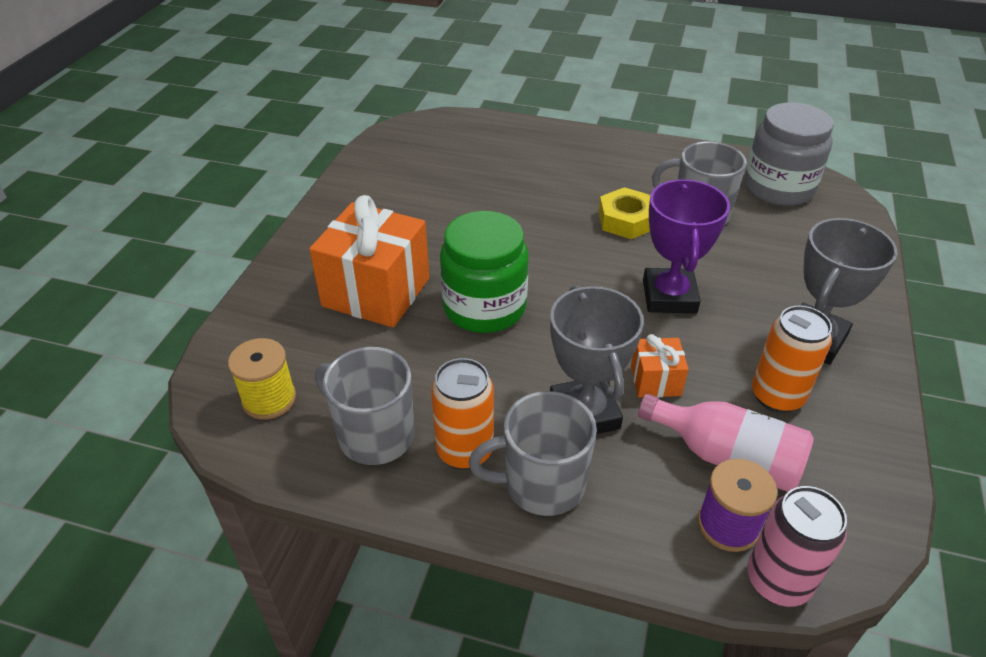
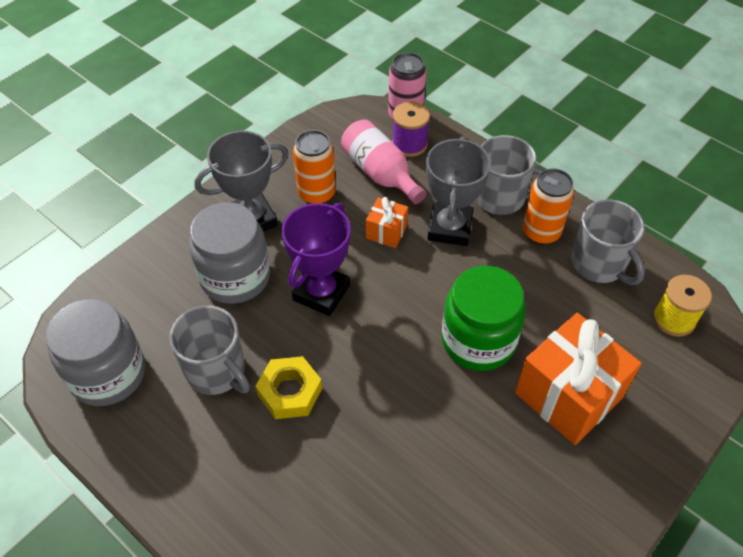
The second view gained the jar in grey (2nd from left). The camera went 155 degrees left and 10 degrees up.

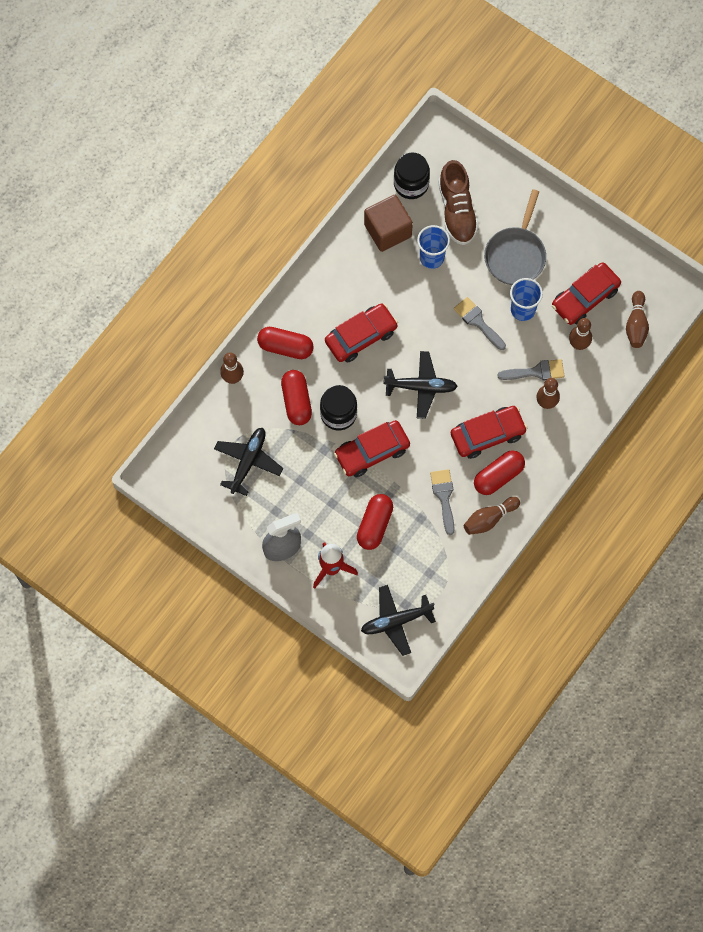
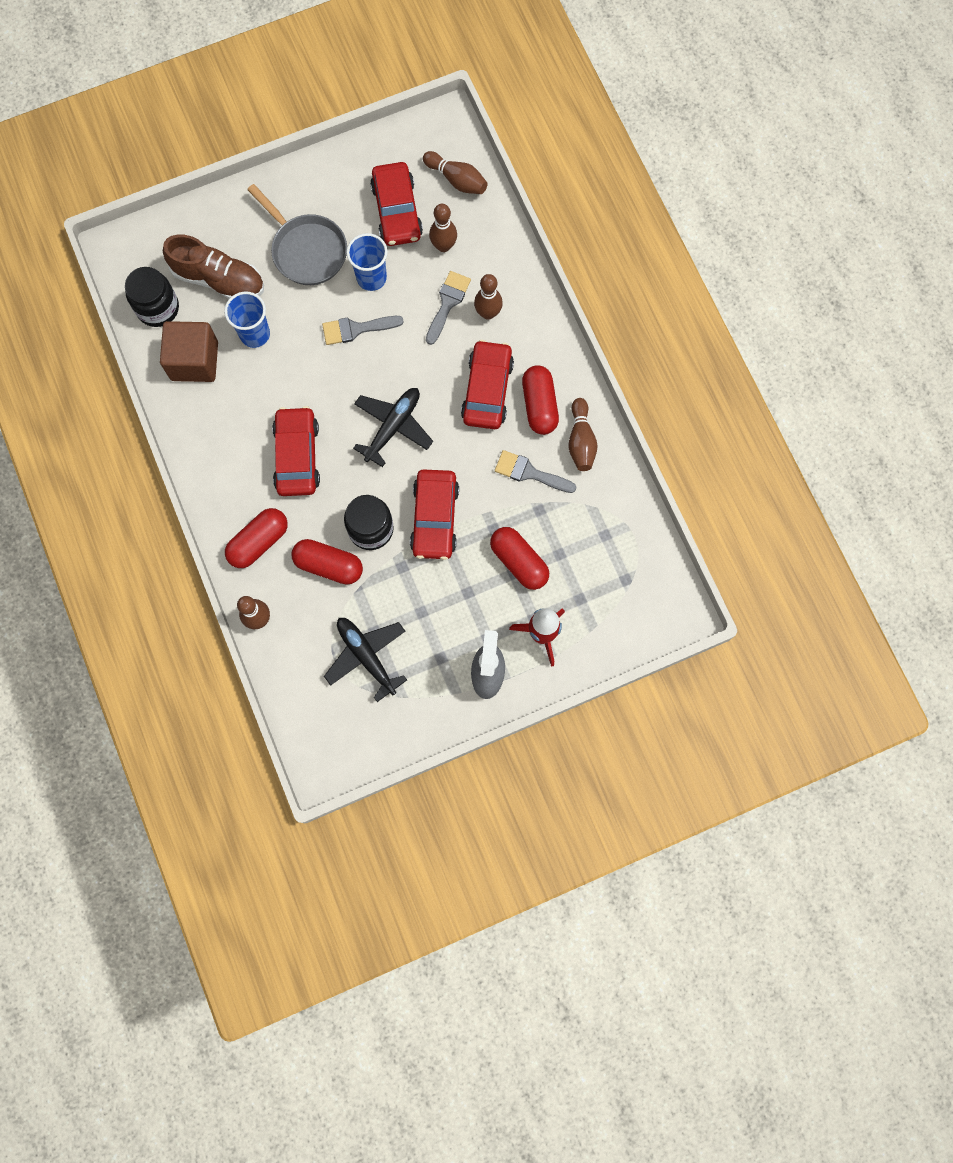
The second view lost the plane in black (2nd from left). The camera went 60 degrees left and 5 degrees up.

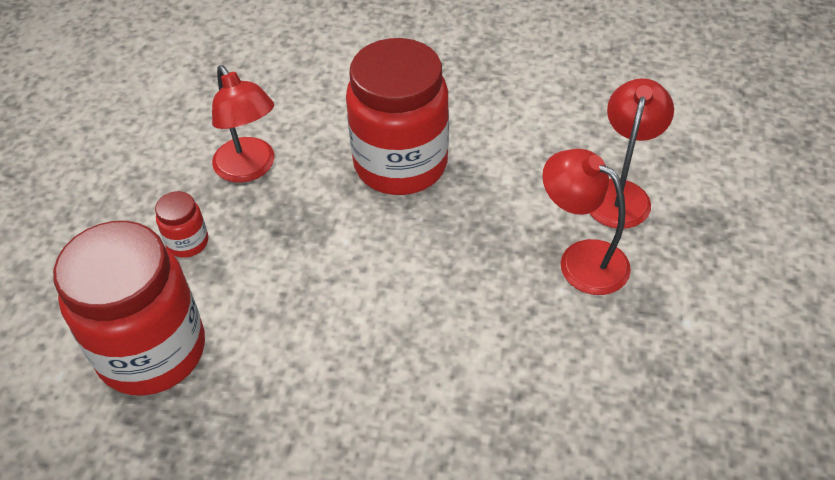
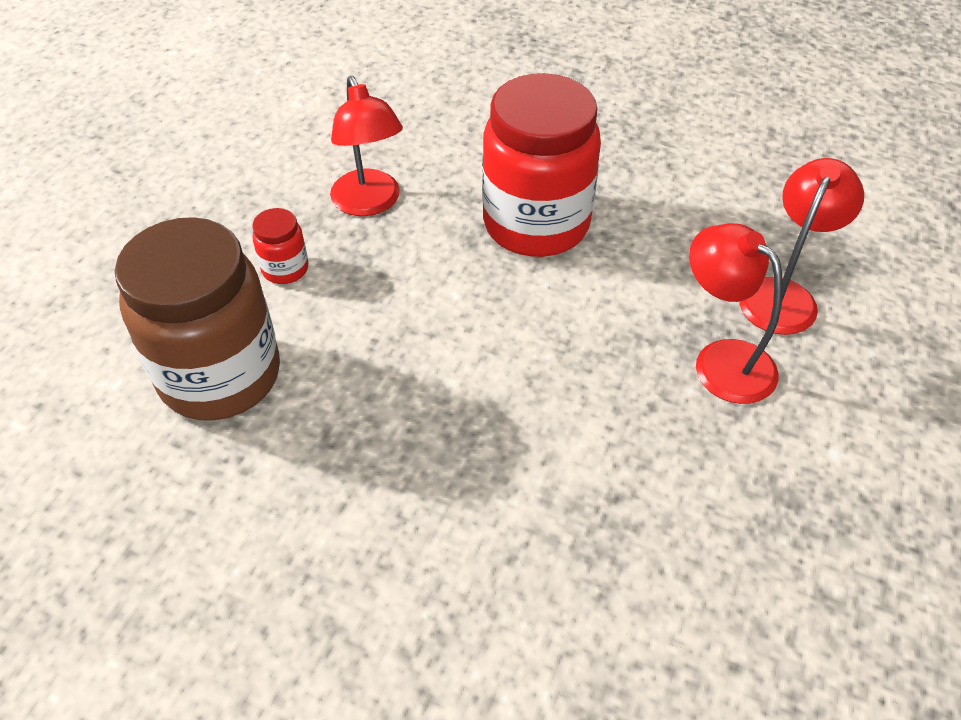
What was the jar in red (1st from left) turned into the jar in brown. The camera went 10 degrees right and 0 degrees up.

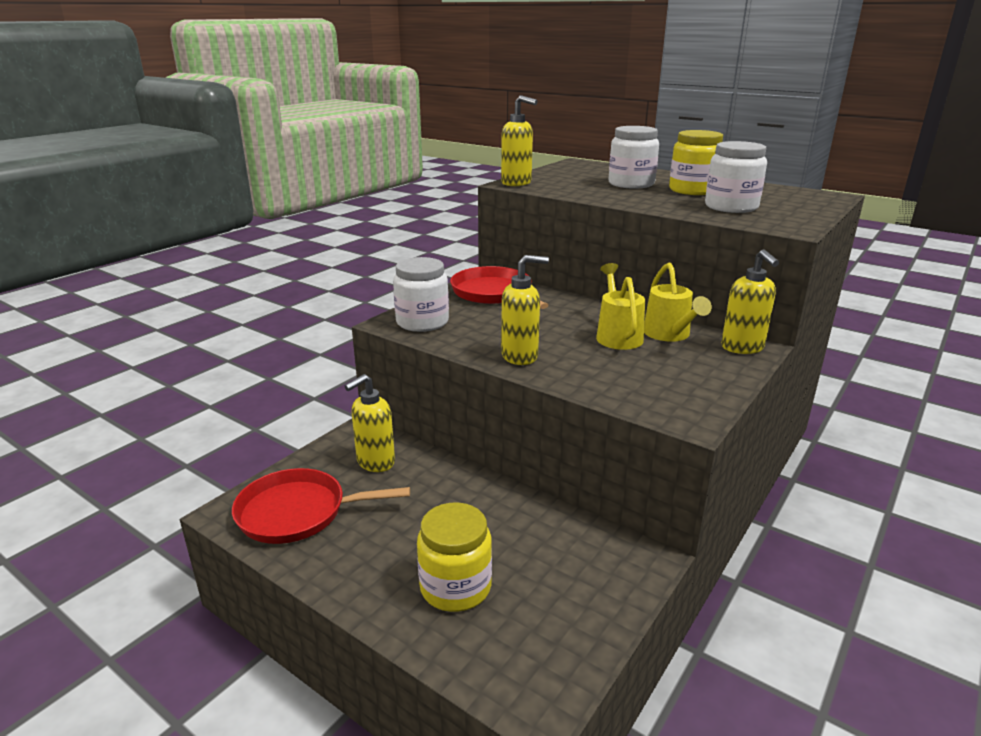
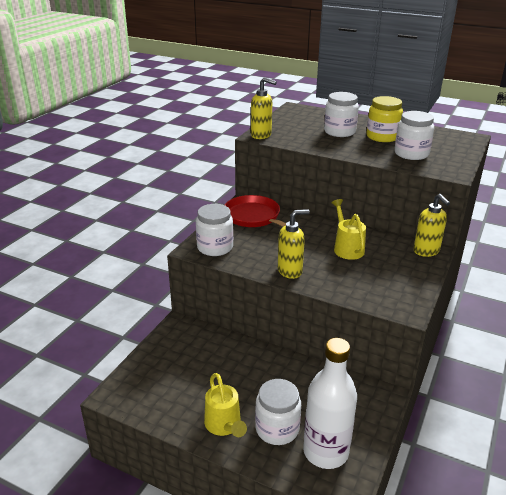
The watering can in yellow (2nd from left in the first image) ended up elsewhere. What was the jar in yellow (1st from left) turned into the jar in white (2nd from left). The second view gained the bottle in white. The second view lost the pan in red (1st from left). The second view lost the soap dispenser in yellow (1st from left). The camera went 10 degrees left and 5 degrees up.

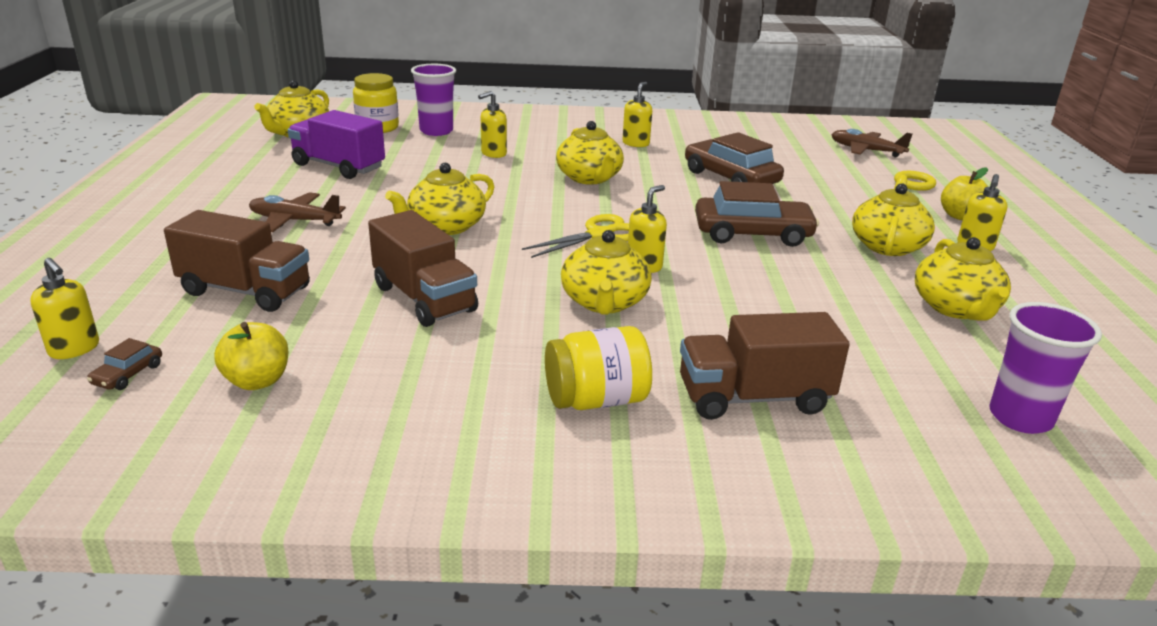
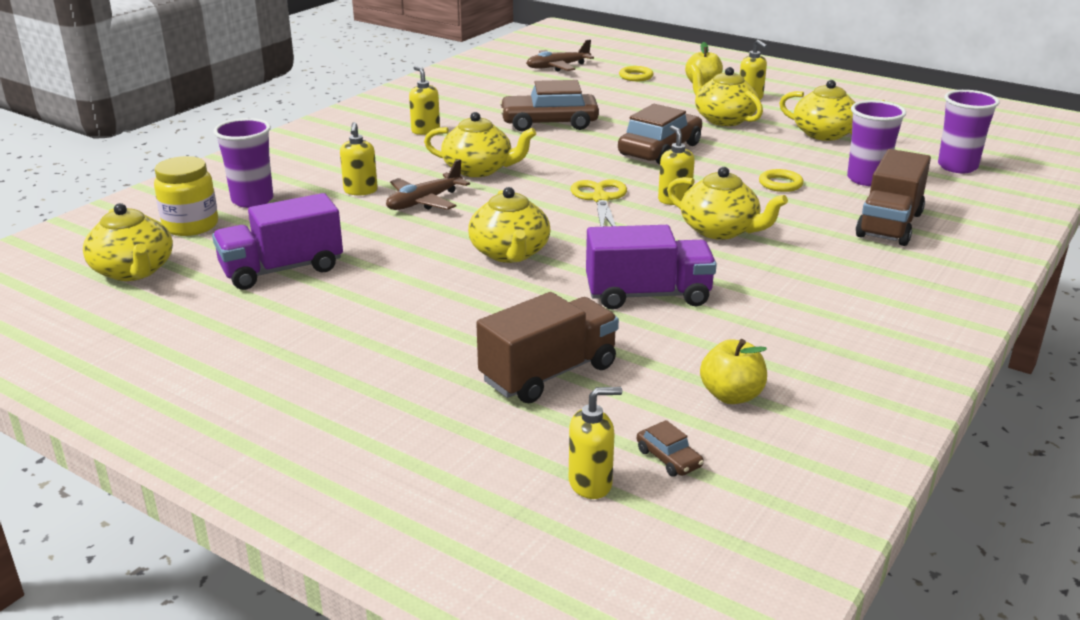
The plane in brown (1st from left) ended up elsewhere. What was the truck in brown (2nd from left) turned into the truck in purple (2nd from left). The second view gained the ring in yellow (2nd from left). The second view gained the cup in purple (2nd from left). The second view lost the jar in yellow (2nd from left). The camera went 55 degrees left and 0 degrees up.

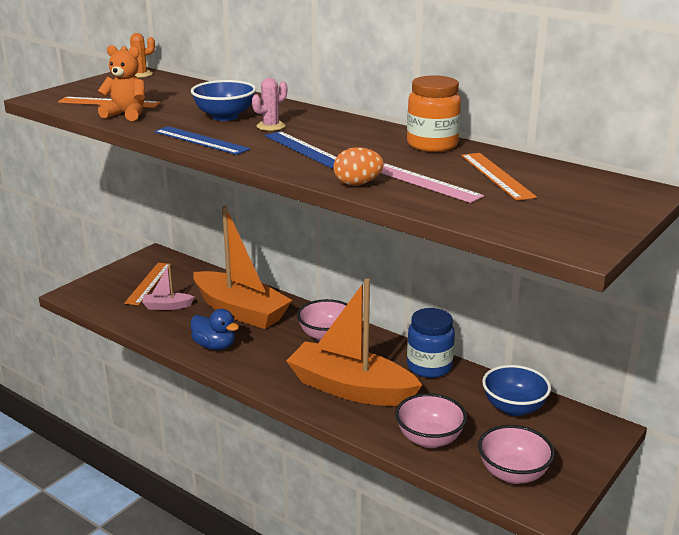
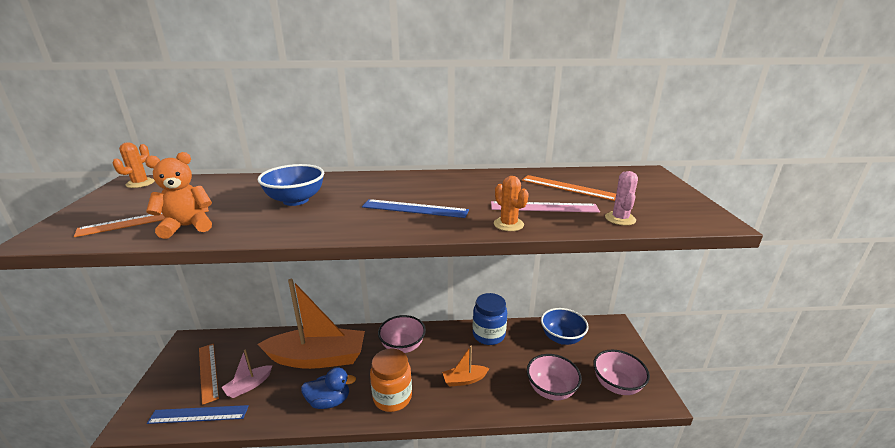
The ruler in blue (1st from left) ended up elsewhere. The jar in orange ended up elsewhere. The size of the boat in orange (2nd from left) changed by a factor of 0.43. Where the egg in orange stood, the cactus in orange (2nd from left) came to stand. The cactus in pink ended up elsewhere. The camera went 40 degrees left and 0 degrees up.

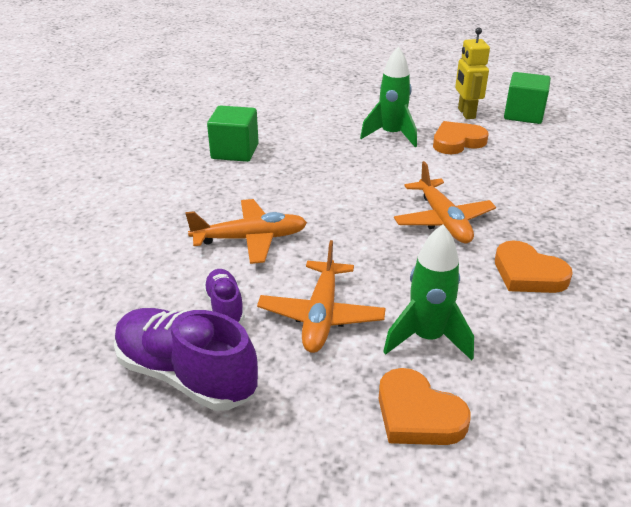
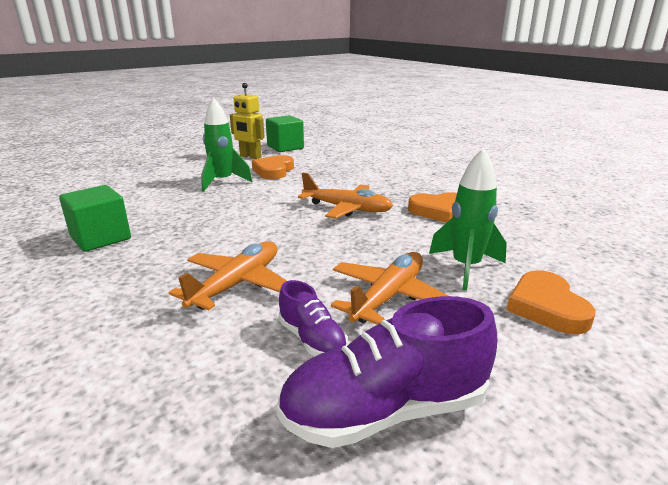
The shoe in purple (2nd from left in the first image) ended up facing another way, 150 degrees counterclockwise from before. The plane in orange (2nd from left in the first image) ended up facing another way, 105 degrees counterclockwise from before. The heart in orange (1st from left in the first image) ended up facing another way, 90 degrees clockwise from before. The camera went 50 degrees left and 10 degrees down.

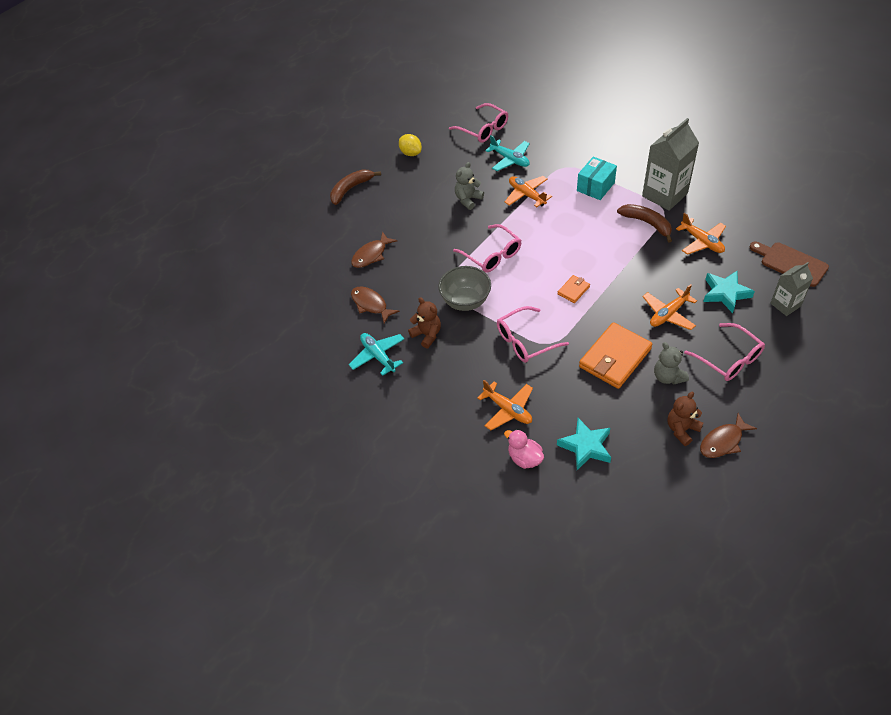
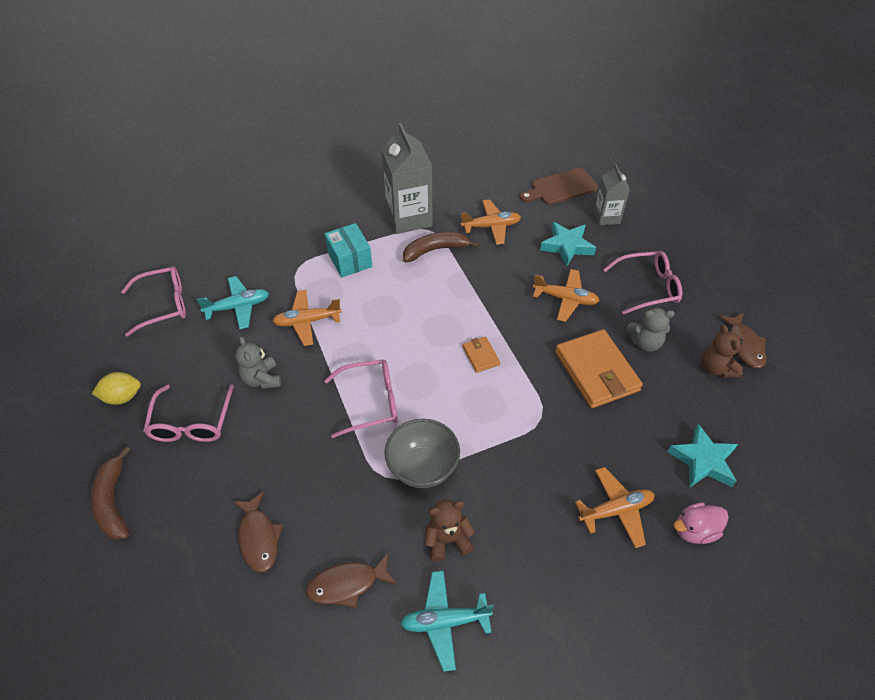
The glasses in pink (3rd from left in the first image) ended up elsewhere. The plane in orange (3rd from left) ended up facing another way, 60 degrees counterclockwise from before. The camera went 65 degrees left and 0 degrees up.

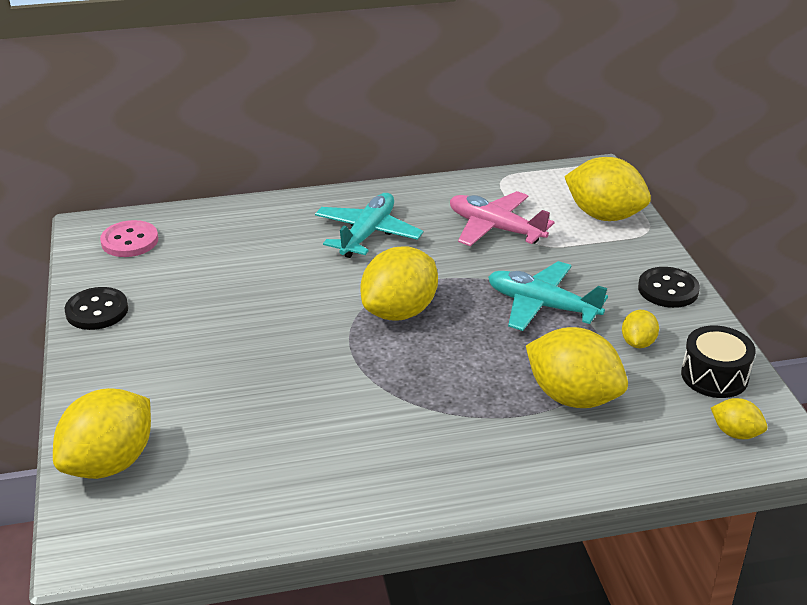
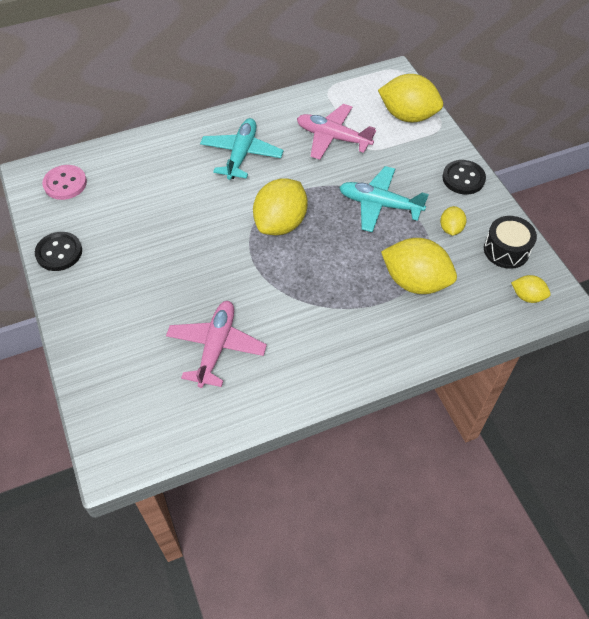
The second view gained the plane in pink (1st from left). The second view lost the lemon in yellow (1st from left). The camera went 10 degrees left and 20 degrees up.

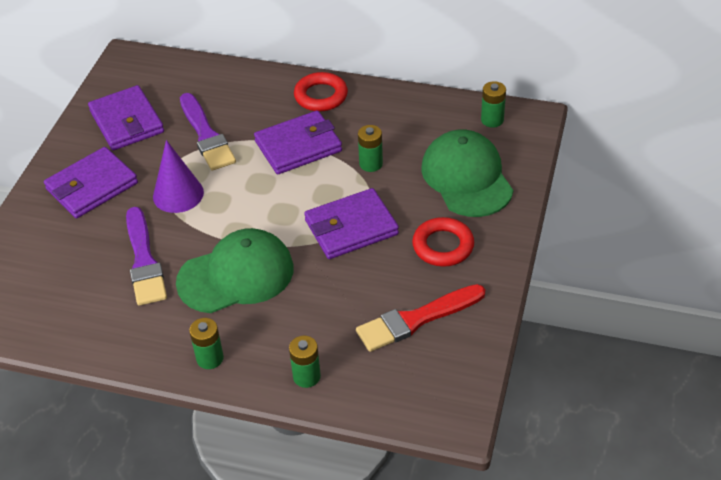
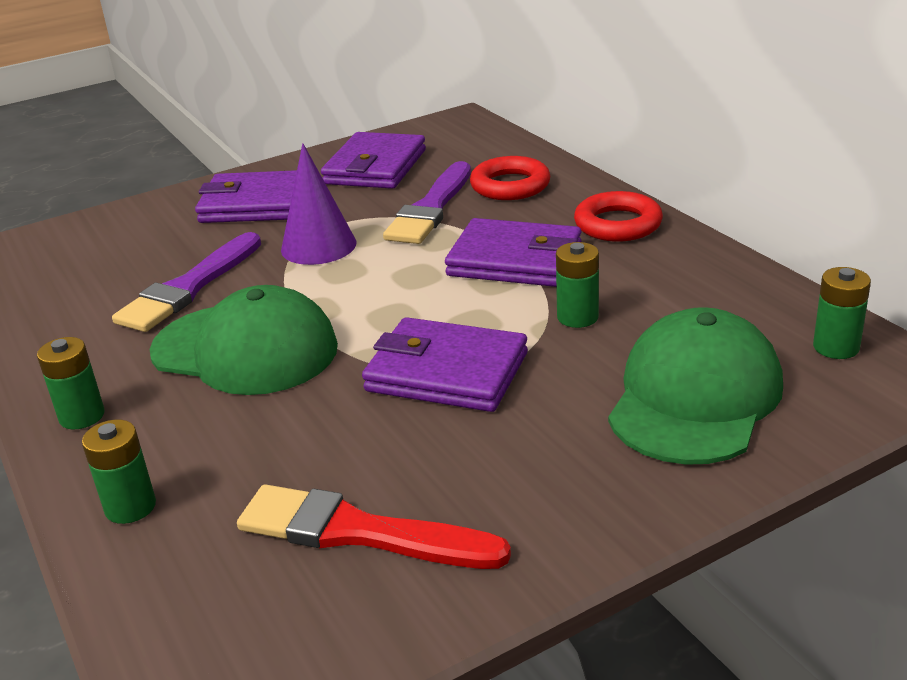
The ring in red (2nd from left in the first image) ended up elsewhere. The camera went 45 degrees right and 15 degrees down.

